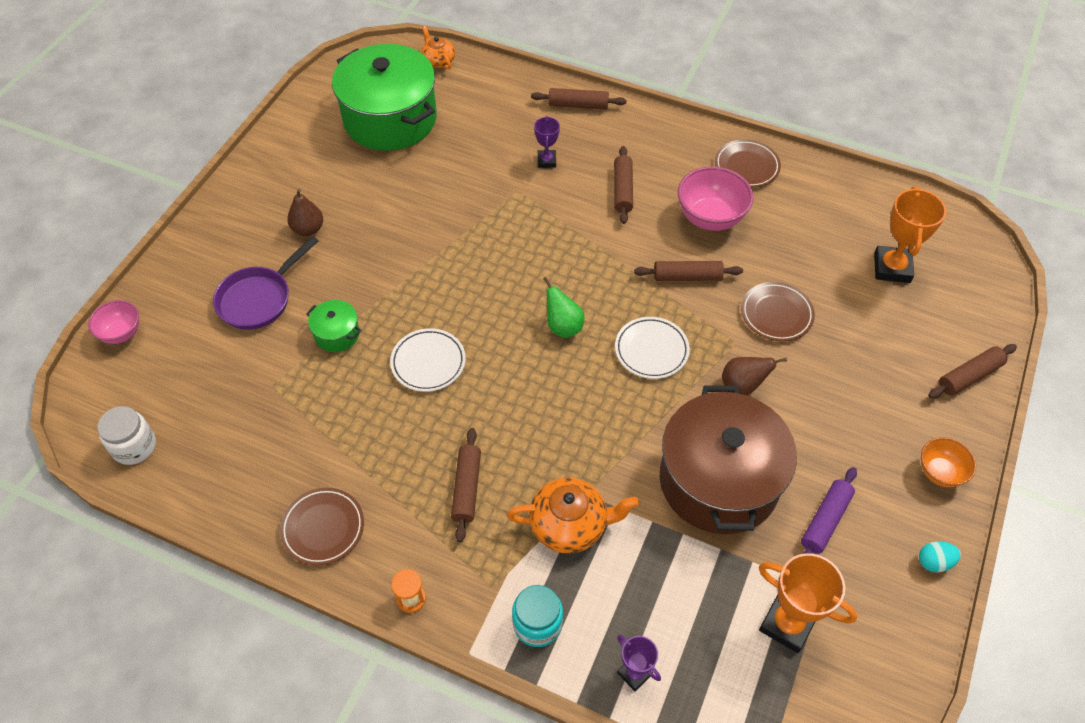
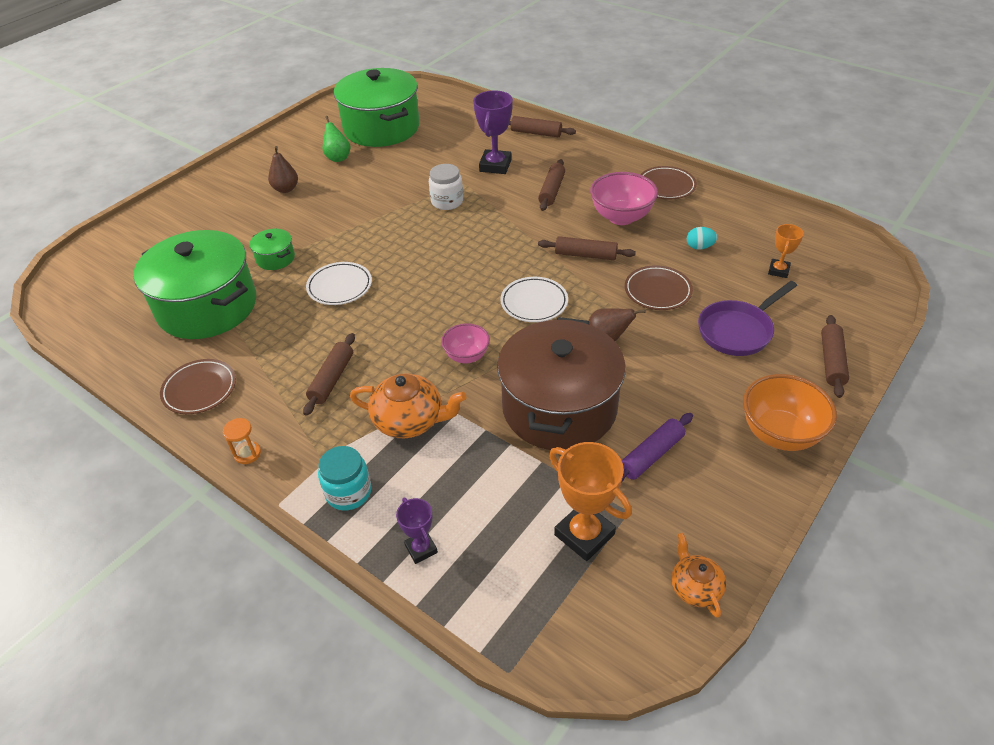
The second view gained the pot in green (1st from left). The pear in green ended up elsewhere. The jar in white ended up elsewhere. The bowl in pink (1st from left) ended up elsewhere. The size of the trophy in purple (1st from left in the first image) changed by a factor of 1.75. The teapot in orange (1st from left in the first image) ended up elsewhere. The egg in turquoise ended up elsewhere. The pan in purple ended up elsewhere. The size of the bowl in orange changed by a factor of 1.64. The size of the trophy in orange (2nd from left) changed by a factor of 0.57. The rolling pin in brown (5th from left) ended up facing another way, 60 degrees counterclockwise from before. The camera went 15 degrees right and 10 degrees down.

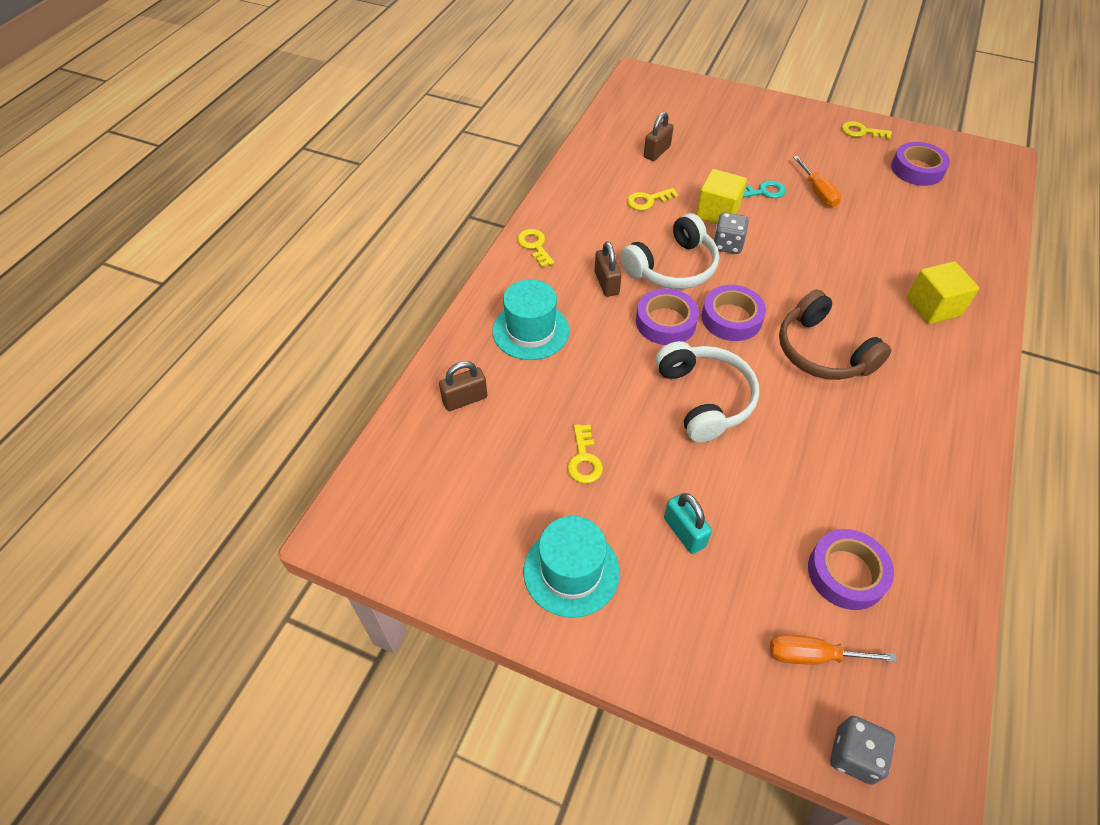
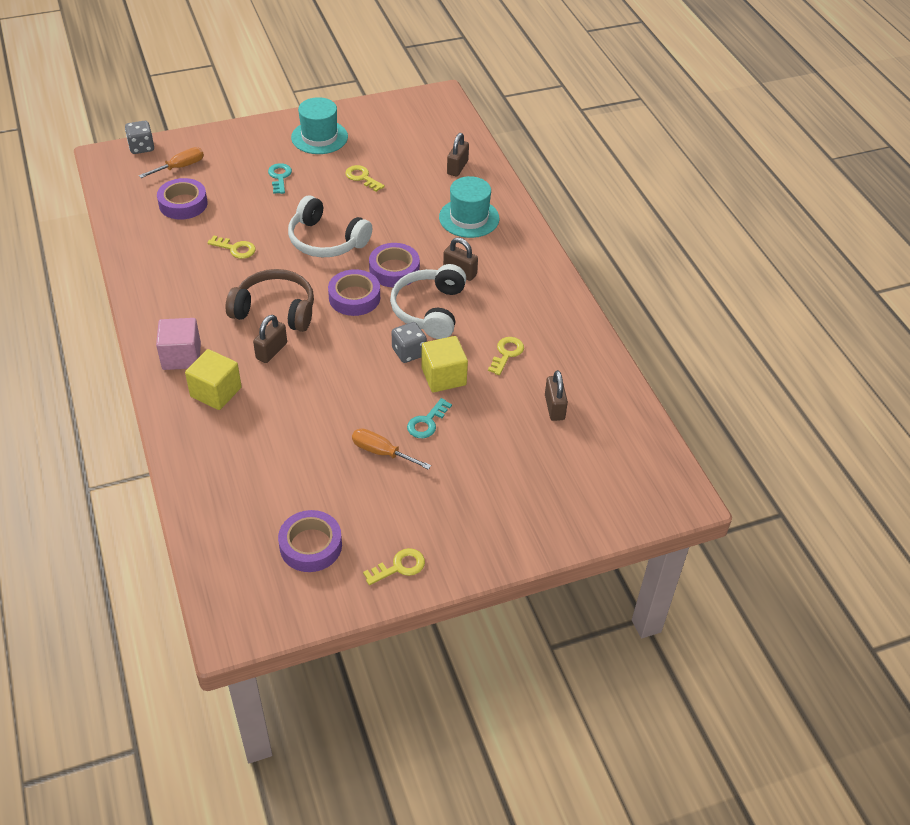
The second view gained the cube in pink. The key in yellow (1st from left) ended up elsewhere. The second view gained the padlock in brown (1st from left). Where the padlock in turquoise stood, the key in turquoise (1st from left) came to stand. The camera went 135 degrees right and 5 degrees down.

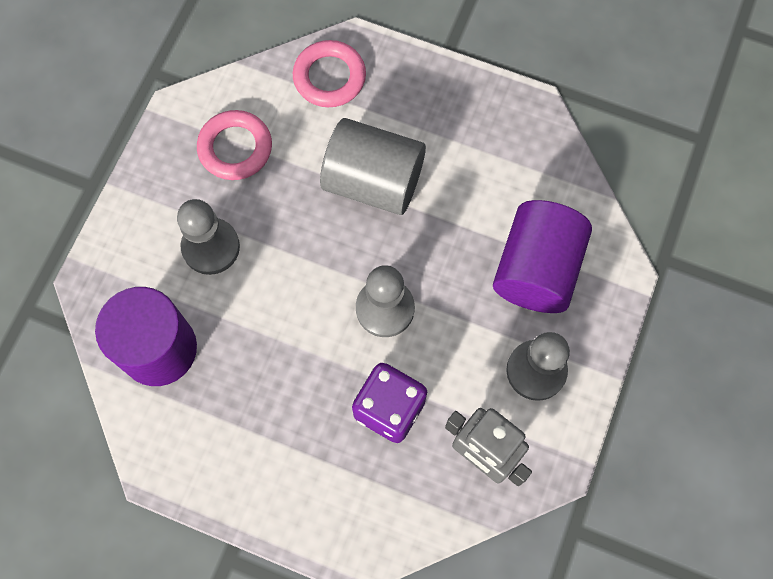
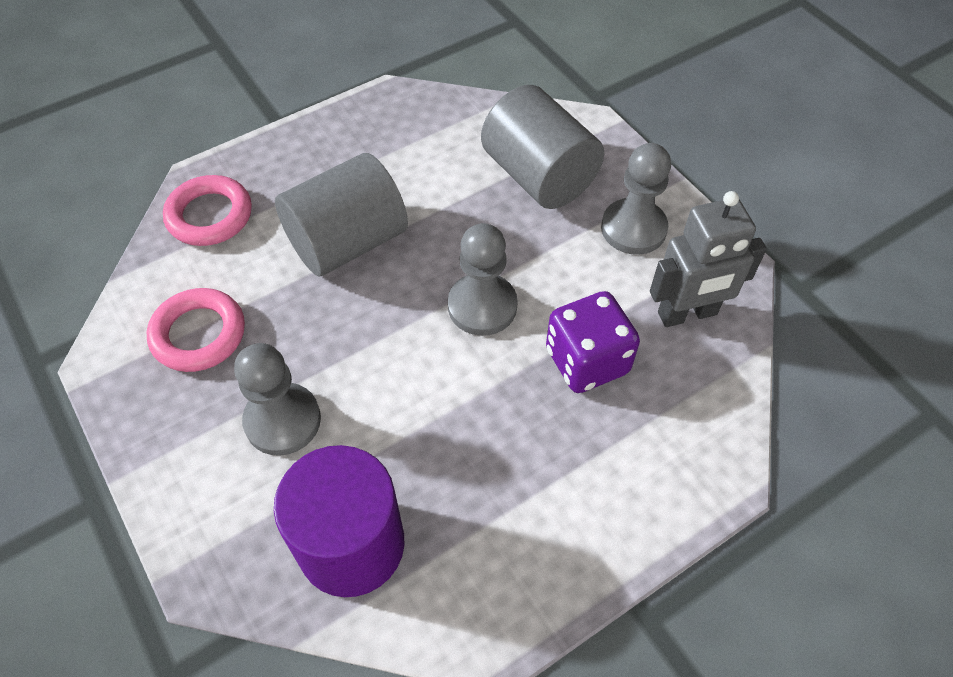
What was the cylinder in purple (2nd from left) turned into the cylinder in grey (2nd from left). The camera went 55 degrees left and 15 degrees down.

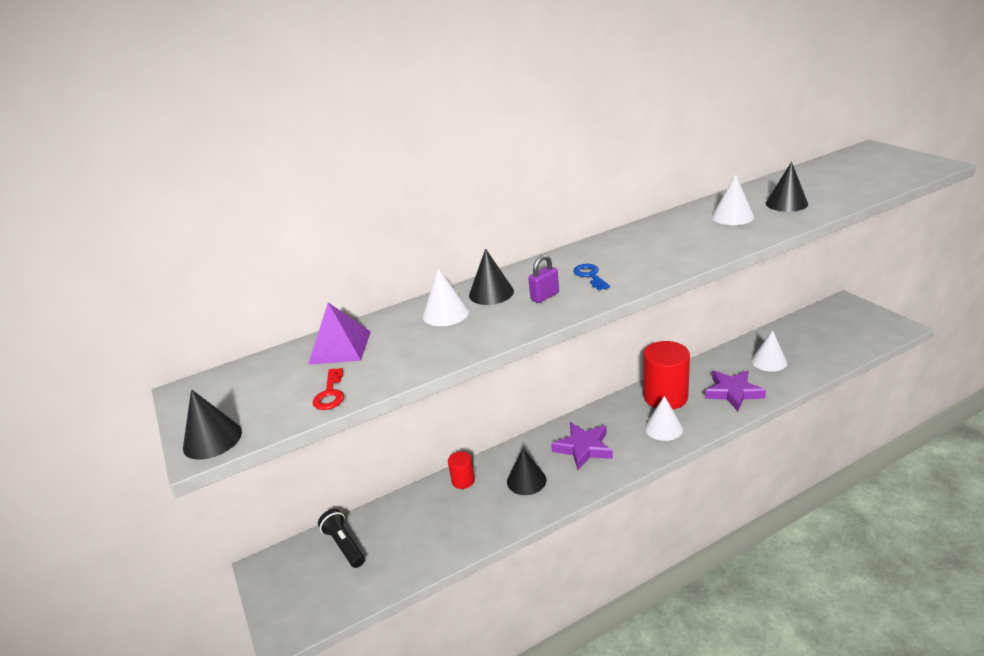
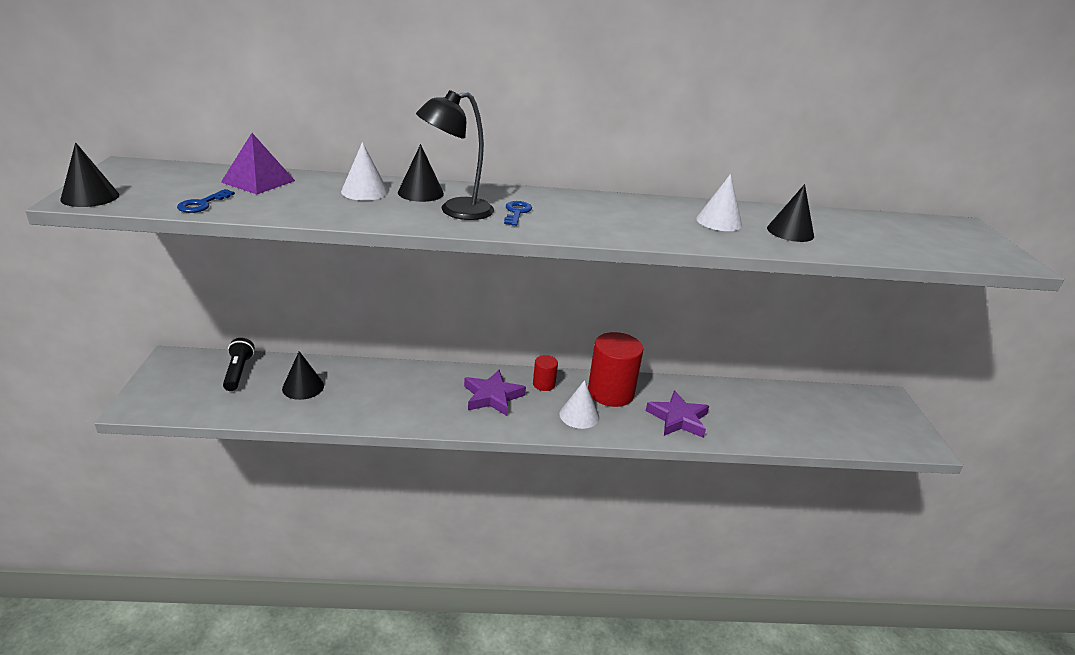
What was the key in red turned into the key in blue (1st from left). The cone in black (3rd from left in the first image) ended up elsewhere. Where the padlock in purple stood, the lamp in black came to stand. The cylinder in red (1st from left) ended up elsewhere. The second view lost the cone in white (4th from left). The camera went 20 degrees right and 0 degrees up.

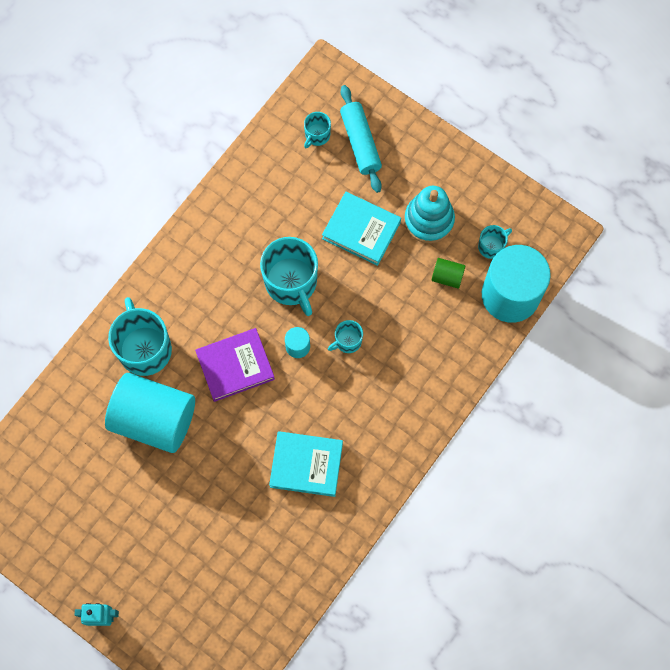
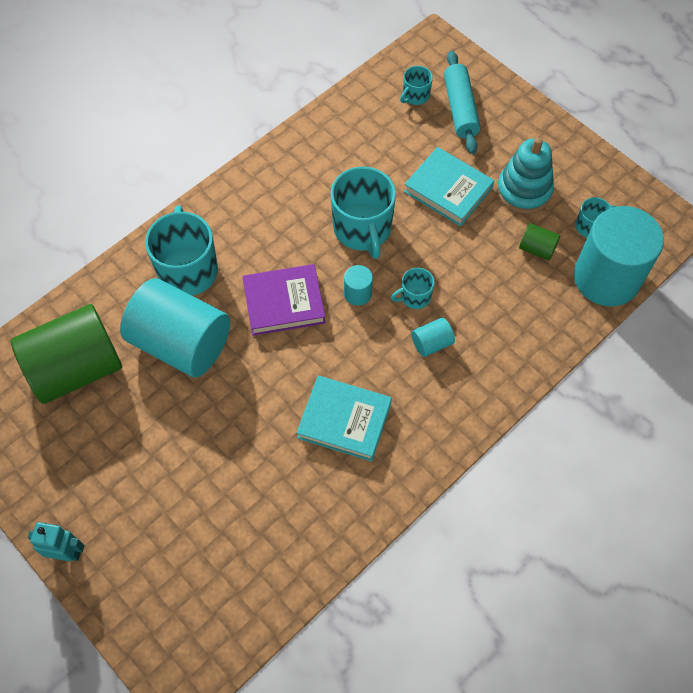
The second view gained the cylinder in green (1st from left). The second view gained the cylinder in turquoise (3rd from left). The camera went 10 degrees right and 10 degrees down.

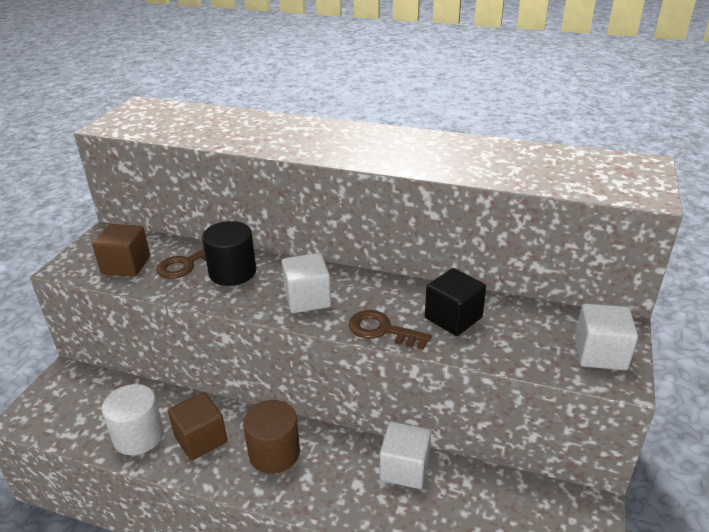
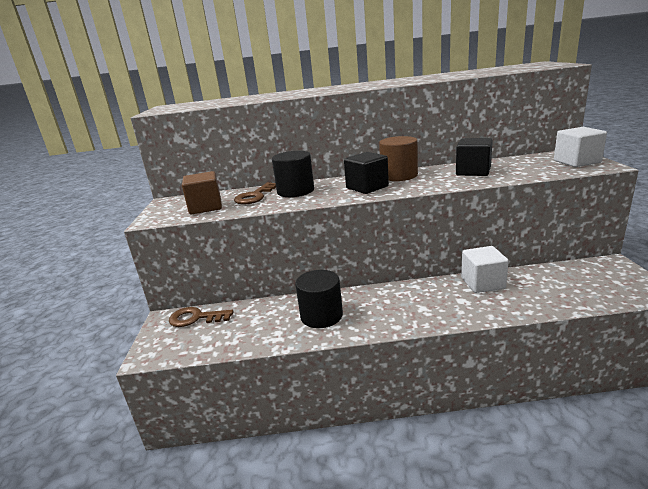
The key in brown (2nd from left in the first image) ended up elsewhere. Where the cube in brown (2nd from left) stood, the cylinder in black (2nd from left) came to stand. What was the cube in white (1st from left) turned into the cube in black (1st from left). The cylinder in brown ended up elsewhere. The second view lost the cylinder in white. The camera went 20 degrees left and 10 degrees down.

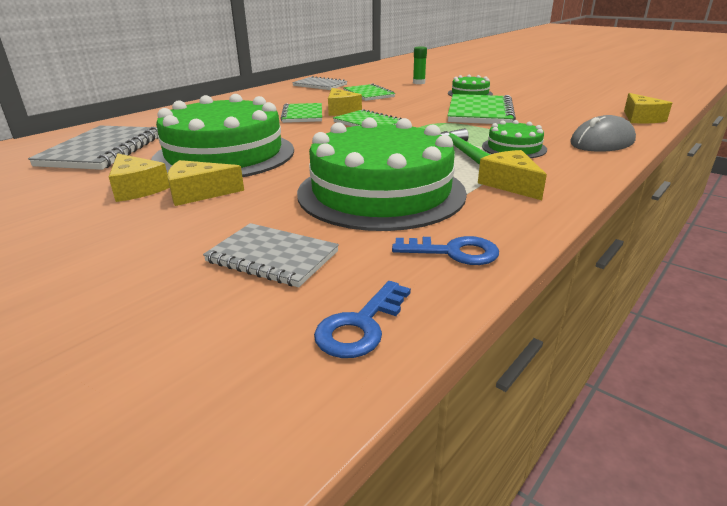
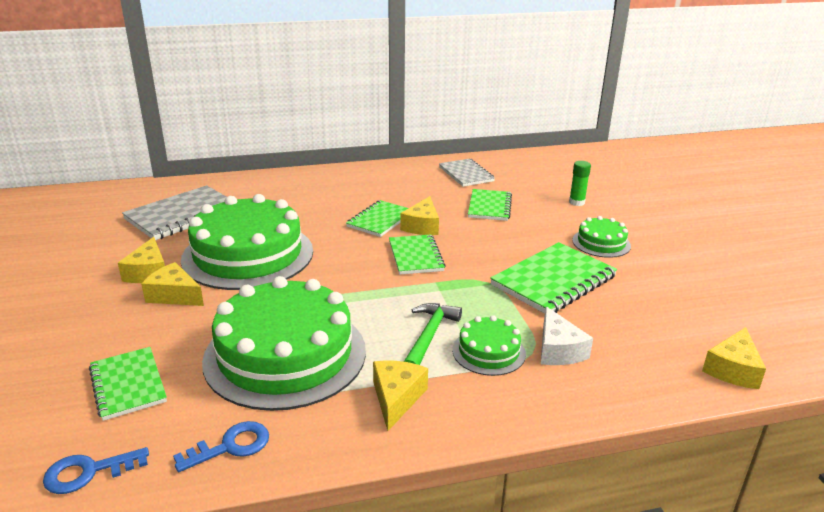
What was the notebook in grey (2nd from left) turned into the notebook in green (1st from left). The key in blue (2nd from left) ended up facing another way, 75 degrees counterclockwise from before. The second view gained the cheese in white. The second view lost the mouse in grey. The camera went 35 degrees right and 0 degrees up.

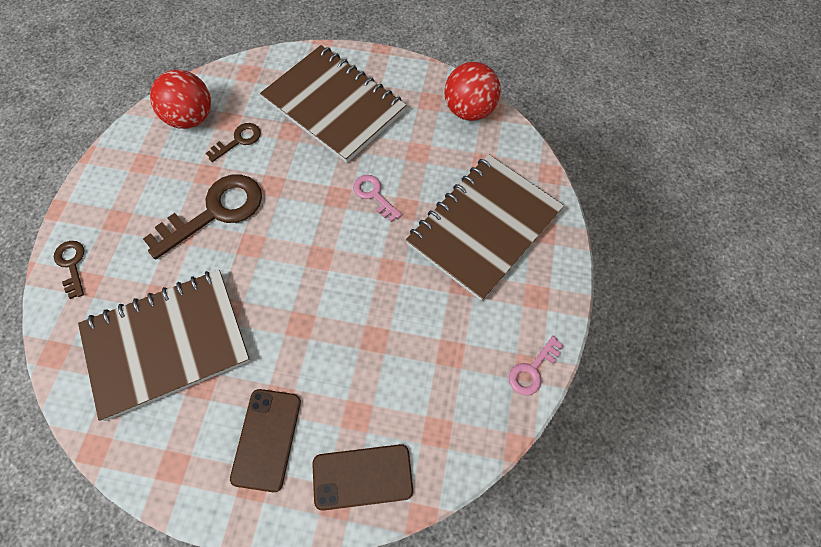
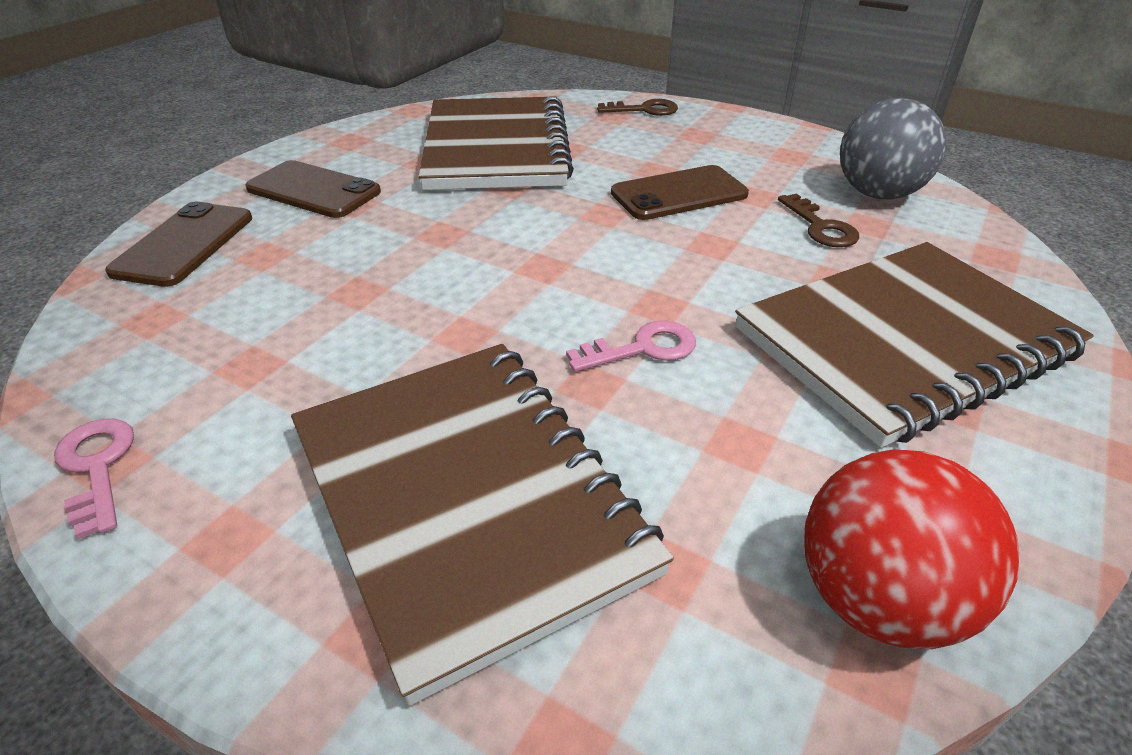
Where the key in brown (2nd from left) stood, the phone in brown (3rd from left) came to stand. What was the ball in red (1st from left) turned into the ball in grey. The camera went 110 degrees right and 25 degrees down.

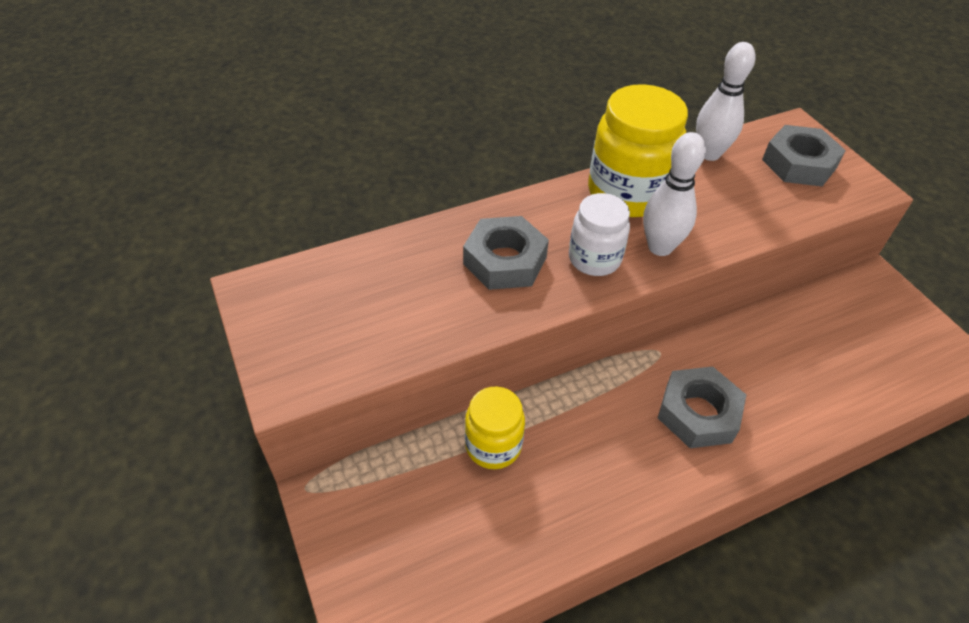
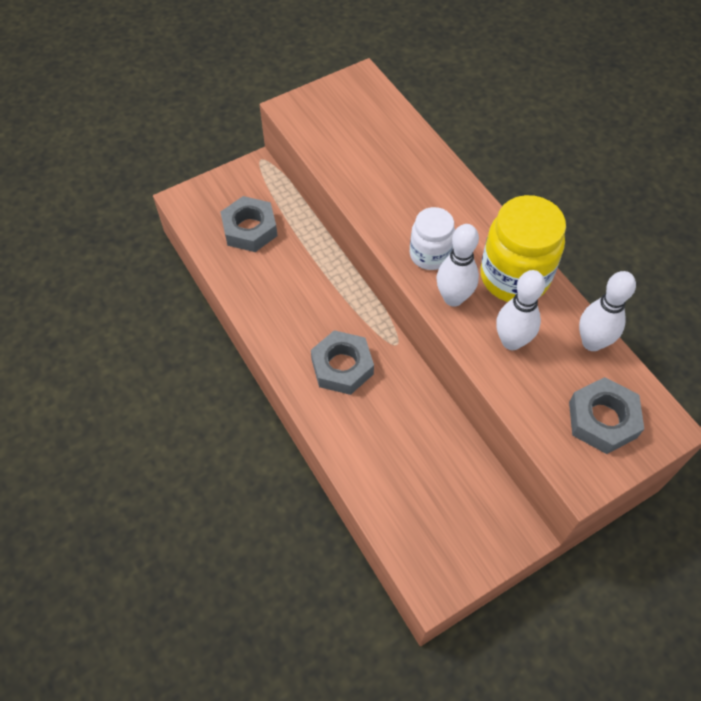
The nut in grey (1st from left) ended up elsewhere. The second view gained the bowling pin in white (2nd from left). The second view lost the jar in yellow (1st from left). The camera went 85 degrees right and 10 degrees up.

